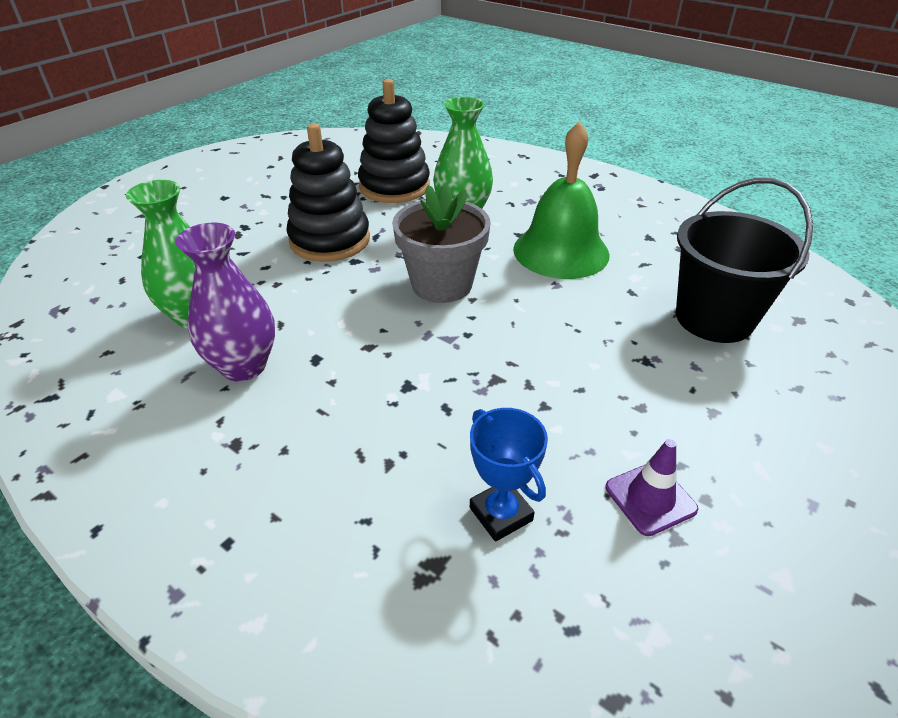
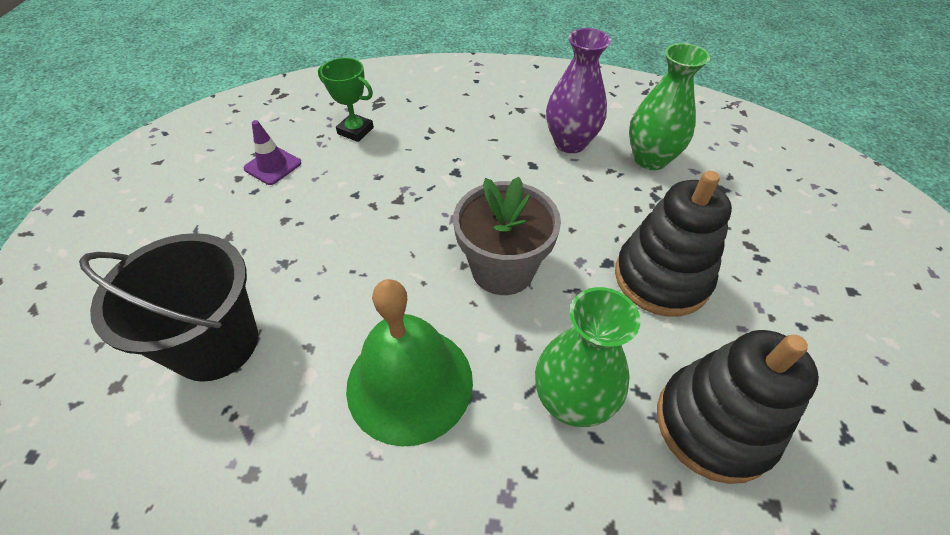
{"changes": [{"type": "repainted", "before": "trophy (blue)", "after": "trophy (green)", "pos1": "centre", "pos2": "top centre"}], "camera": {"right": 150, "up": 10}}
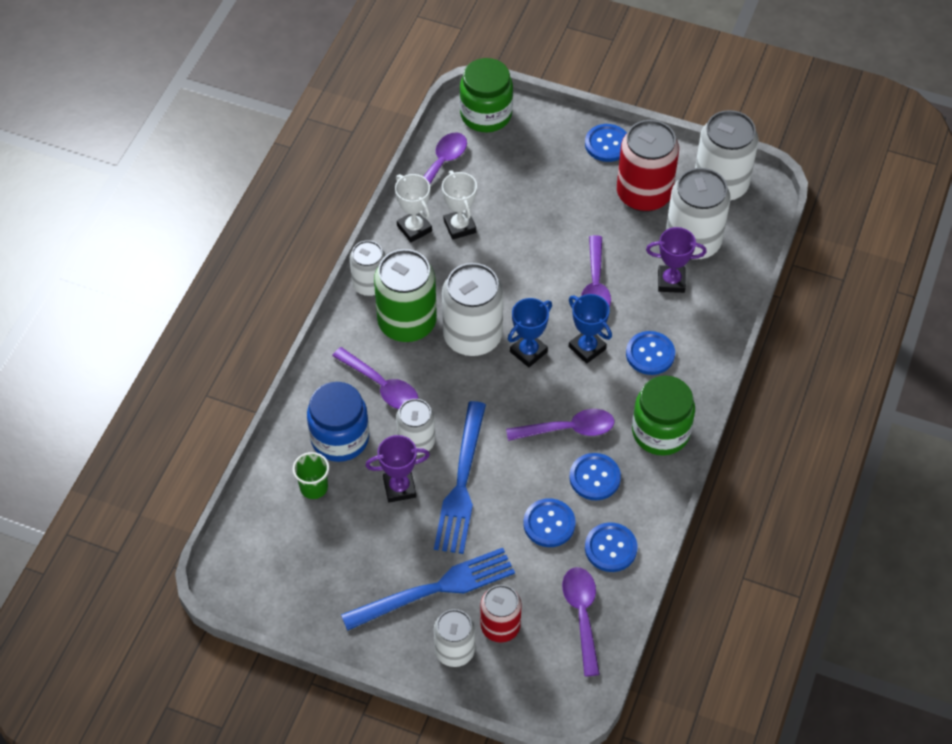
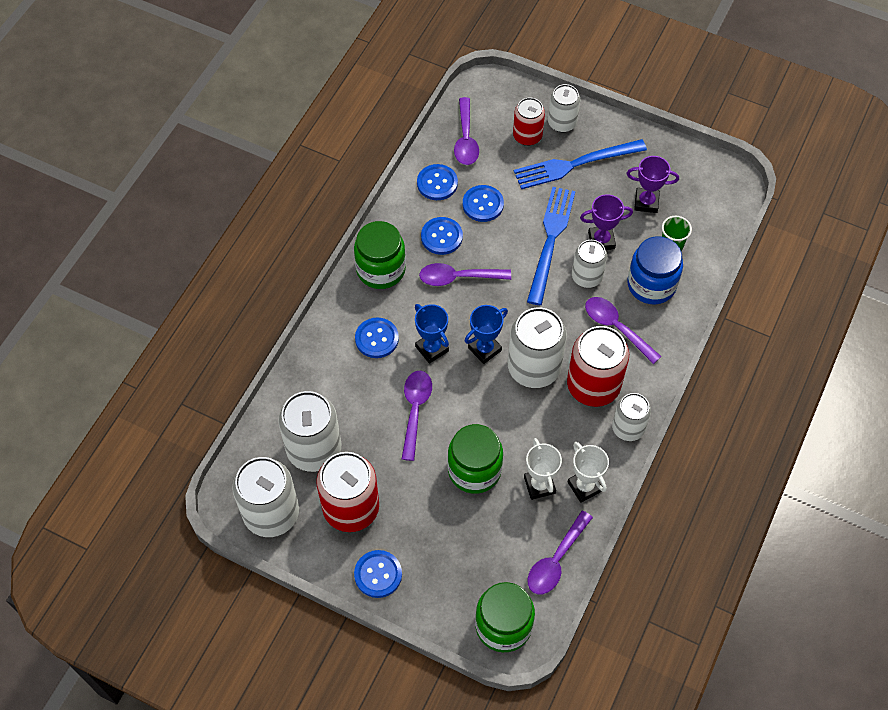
{"changes": [{"type": "new", "after": "jar (green) (no. 2 from left)", "pos2": "centre"}, {"type": "repainted", "before": "can (green)", "after": "can (red) (no. 3 from left)", "pos1": "centre", "pos2": "middle right"}, {"type": "shifted", "before": "trophy (purple) (no. 2 from left)", "pos1": "middle right", "pos2": "top right"}], "camera": {"right": -175, "up": 5}}
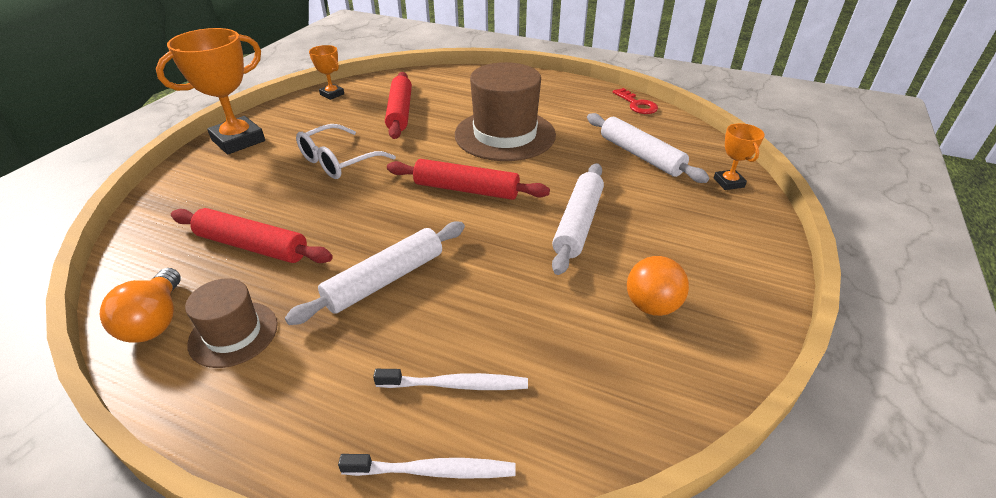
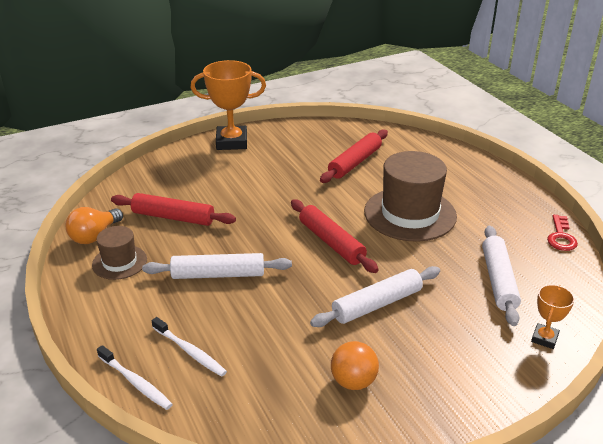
{"changes": [{"type": "rotated", "before": "rolling pin (red) (no. 1 from left)", "pos1": "middle left", "pos2": "middle left", "turn": -45}, {"type": "gone", "before": "glasses (white)", "pos1": "top centre"}, {"type": "gone", "before": "trophy (orange) (no. 2 from left)", "pos1": "top left"}], "camera": {"right": 40, "up": -5}}
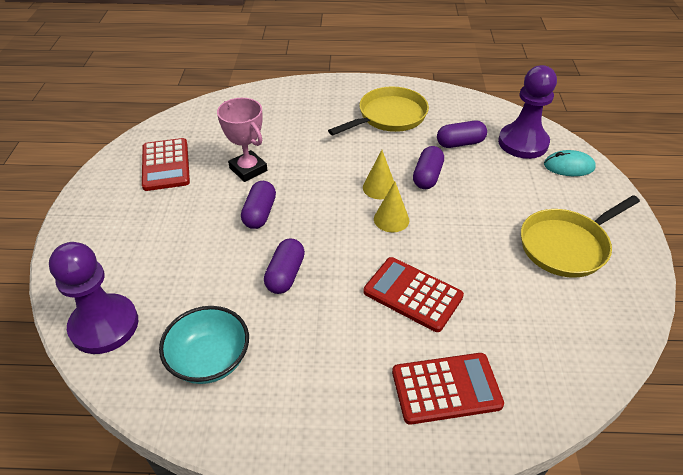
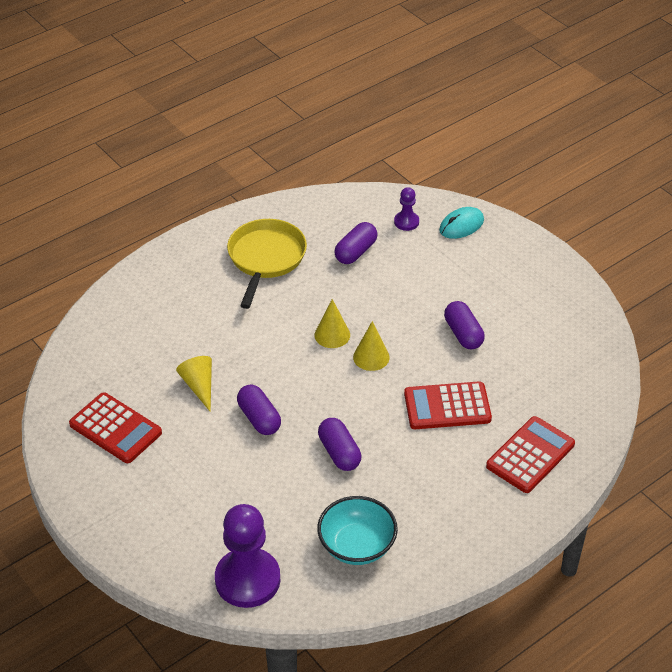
{"changes": [{"type": "swapped", "before": "trophy (pink)", "after": "cone (yellow) (no. 1 from left)", "pos1": "top centre", "pos2": "middle left"}, {"type": "scaled", "before": "pawn (purple) (no. 2 from left)", "pos1": "top right", "pos2": "top centre", "scale": 0.48}, {"type": "shifted", "before": "capsule (purple) (no. 3 from left in the first image)", "after": "capsule (purple) (no. 4 from left)", "pos1": "centre", "pos2": "middle right"}, {"type": "gone", "before": "pan (yellow) (no. 2 from left)", "pos1": "middle right"}], "camera": {"right": -40, "up": 0}}
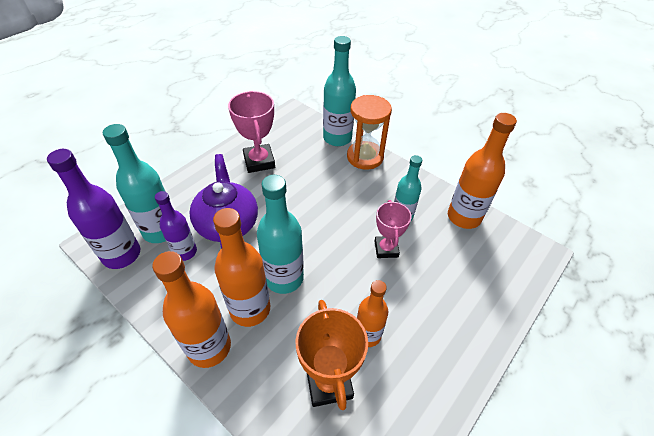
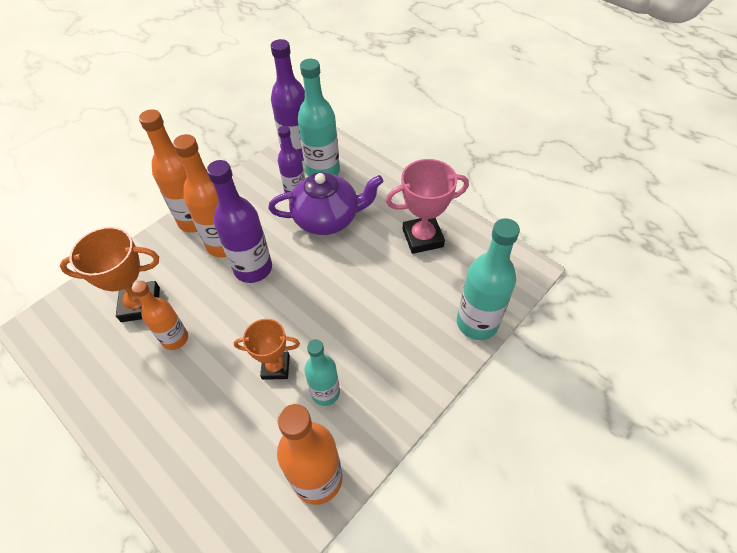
{"changes": [{"type": "repainted", "before": "bottle (turquoise) (no. 2 from left)", "after": "bottle (purple) (no. 1 from left)", "pos1": "centre", "pos2": "middle left"}, {"type": "repainted", "before": "trophy (pink) (no. 2 from left)", "after": "trophy (orange) (no. 2 from left)", "pos1": "centre", "pos2": "centre"}, {"type": "gone", "before": "hourglass (orange)", "pos1": "top centre"}], "camera": {"right": 95, "up": 5}}
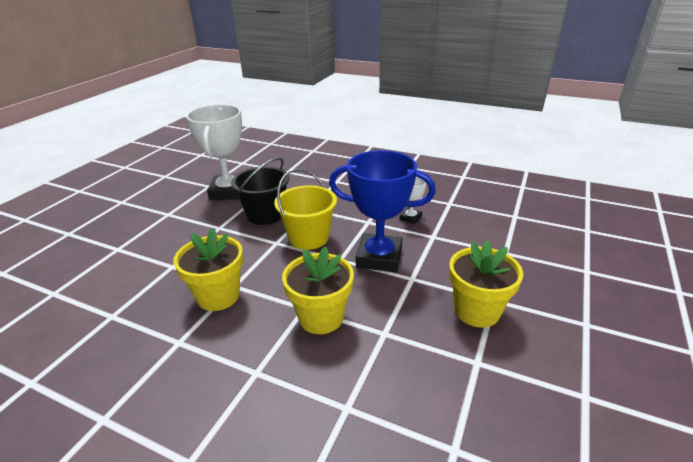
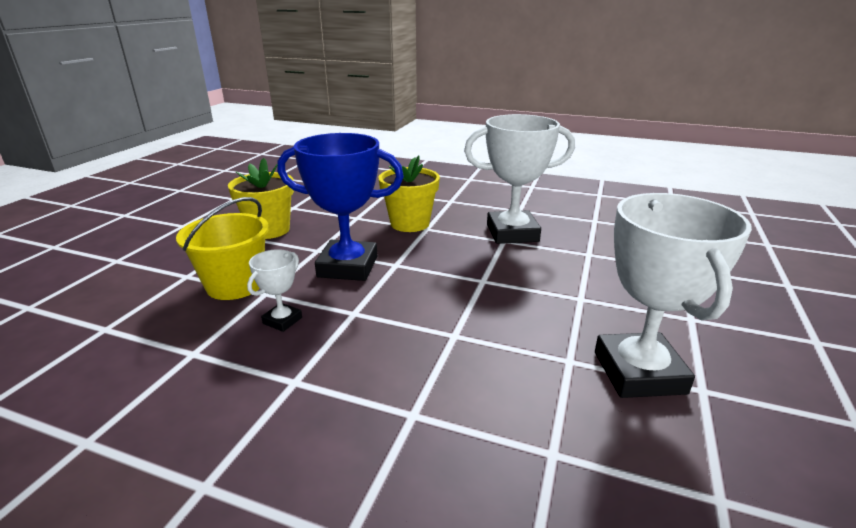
{"changes": [{"type": "shifted", "before": "bucket (yellow)", "pos1": "centre", "pos2": "middle left"}, {"type": "swapped", "before": "flower pot (yellow) (no. 1 from left)", "after": "trophy (white) (no. 2 from left)", "pos1": "middle left", "pos2": "centre"}, {"type": "gone", "before": "bucket (black)", "pos1": "centre"}], "camera": {"right": 175, "up": -5}}
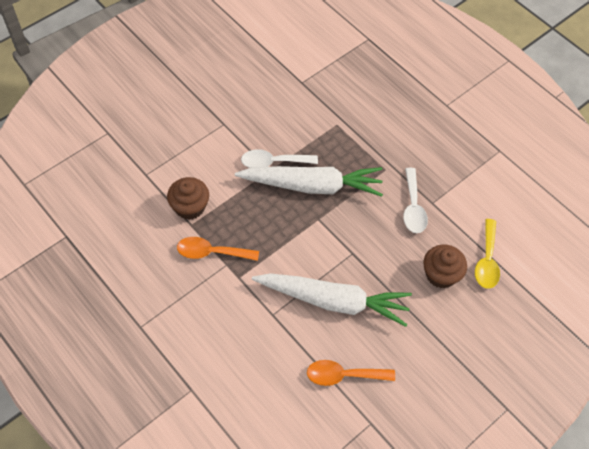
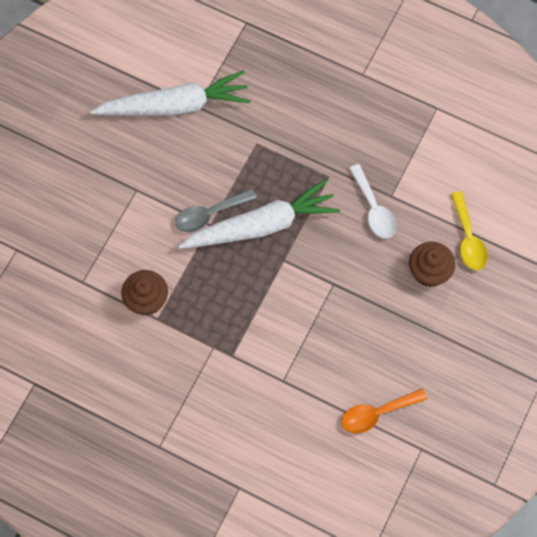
{"changes": [{"type": "shifted", "before": "carrot (white) (no. 2 from left in the first image)", "after": "carrot (white) (no. 1 from left)", "pos1": "bottom centre", "pos2": "top left"}, {"type": "repainted", "before": "spoon (white) (no. 1 from left)", "after": "spoon (grey)", "pos1": "centre", "pos2": "centre"}, {"type": "gone", "before": "spoon (orange) (no. 1 from left)", "pos1": "centre"}], "camera": {"right": -20, "up": 10}}
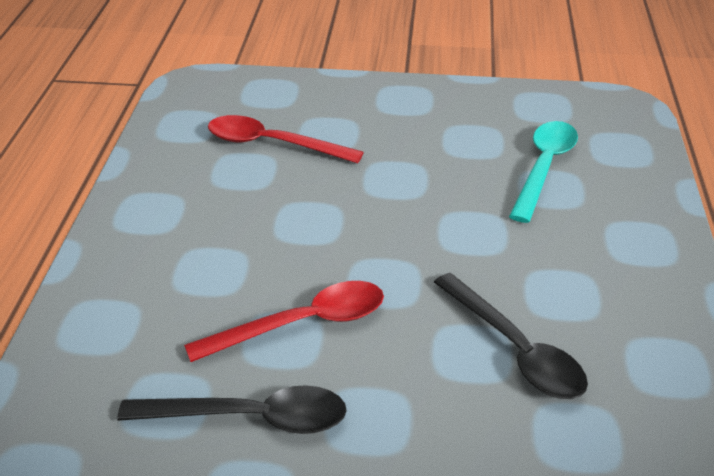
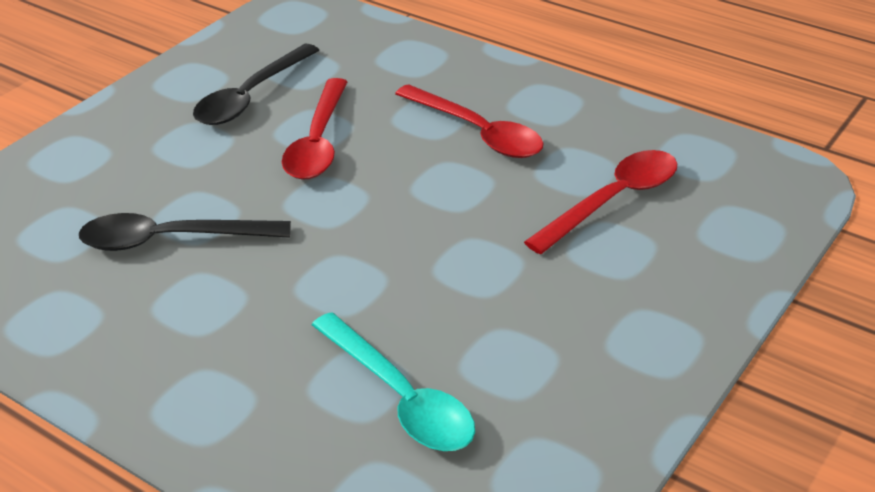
{"changes": [{"type": "new", "after": "spoon (red) (no. 2 from left)", "pos2": "top centre"}], "camera": {"right": 120, "up": 0}}
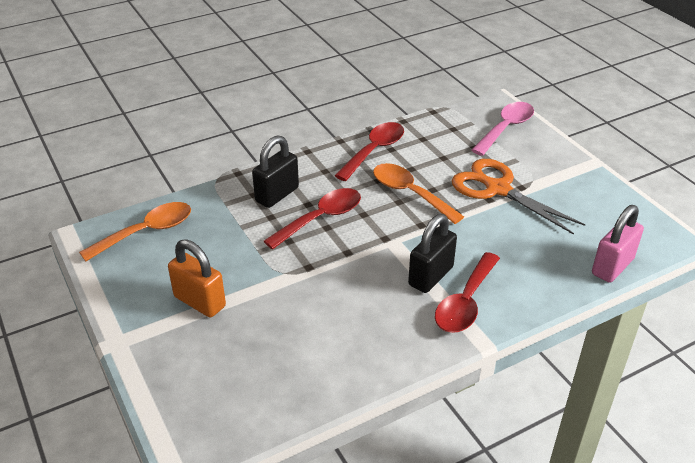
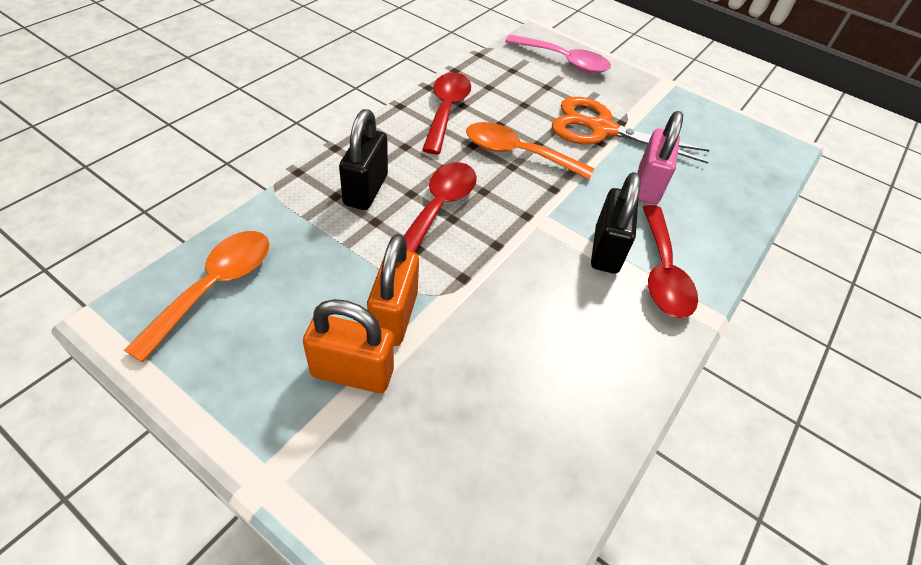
{"changes": [{"type": "new", "after": "padlock (orange) (no. 2 from left)", "pos2": "centre"}, {"type": "rotated", "before": "spoon (pink)", "pos1": "top right", "pos2": "top centre", "turn": 105}, {"type": "shifted", "before": "padlock (pink)", "pos1": "middle right", "pos2": "top right"}], "camera": {"right": -30, "up": 10}}
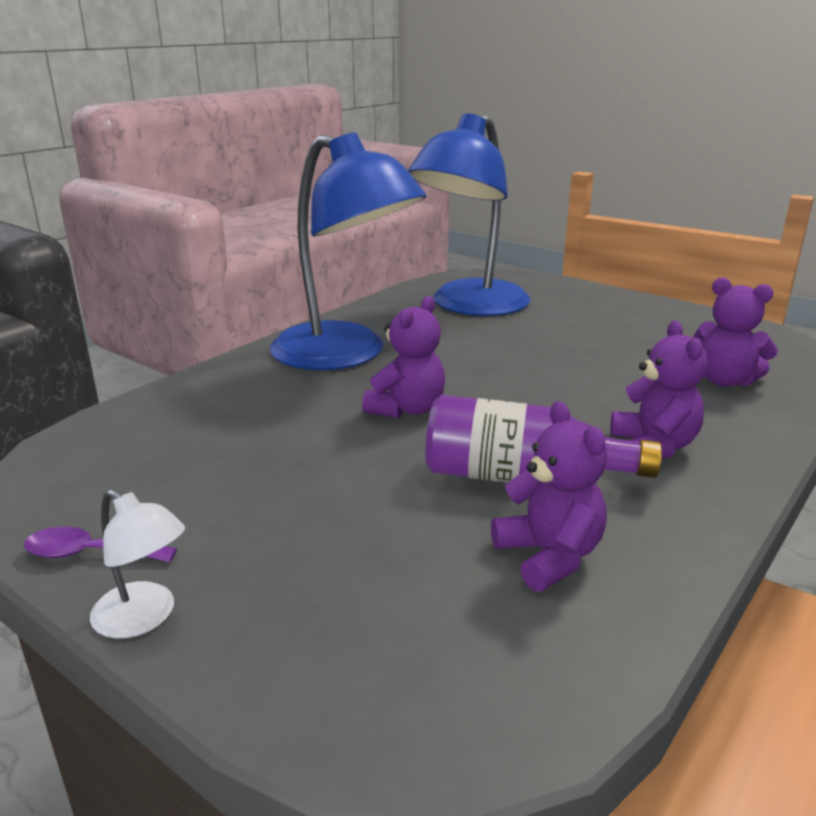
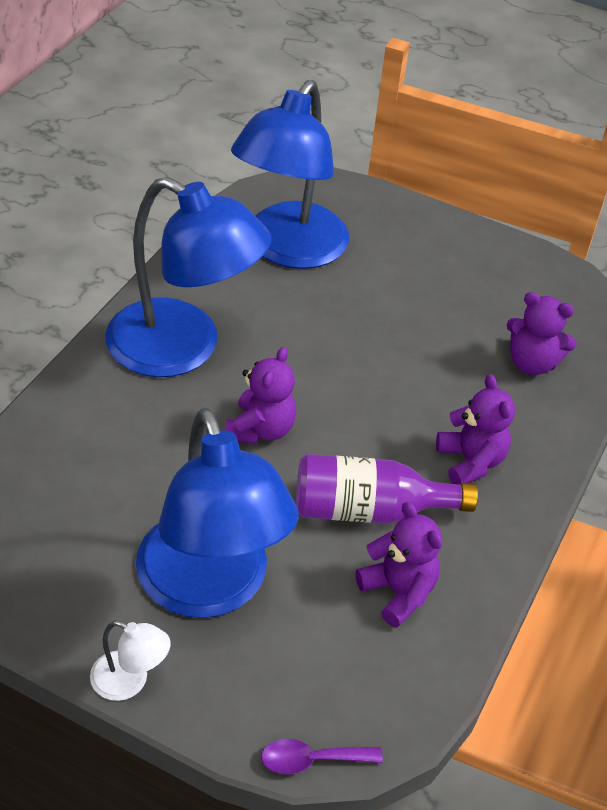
{"changes": [{"type": "new", "after": "lamp (blue) (no. 2 from left)", "pos2": "centre"}, {"type": "shifted", "before": "spoon (purple)", "pos1": "bottom left", "pos2": "bottom centre"}], "camera": {"right": -15, "up": 20}}
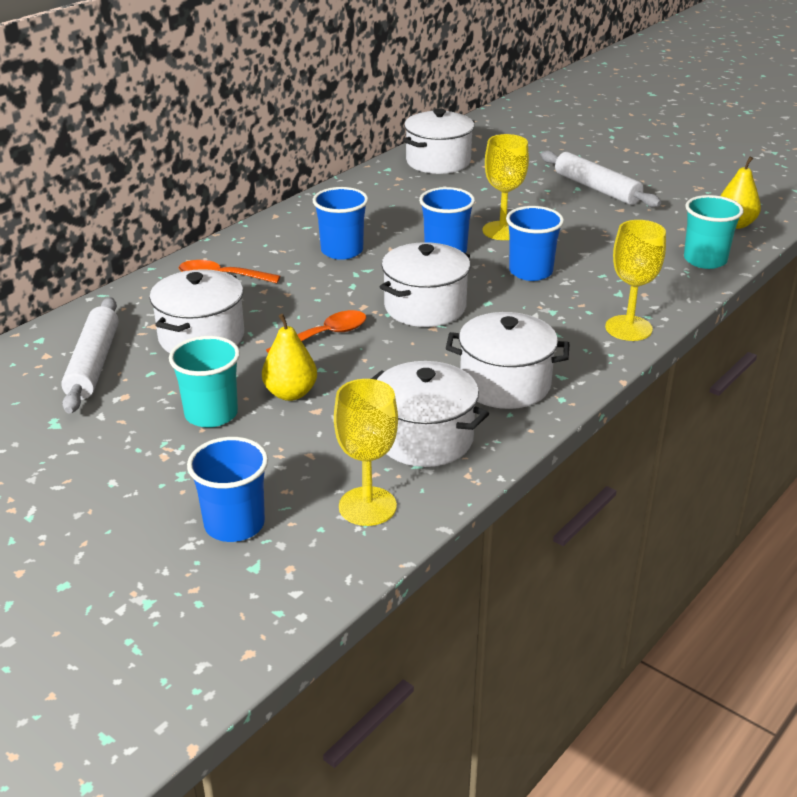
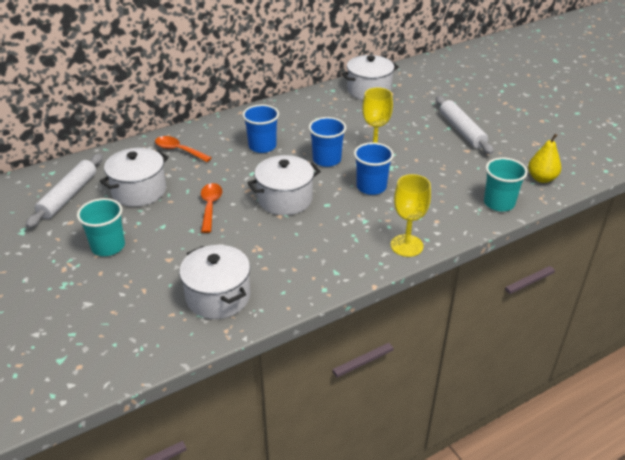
{"changes": [{"type": "rotated", "before": "spoon (orange) (no. 2 from left)", "pos1": "centre", "pos2": "centre", "turn": -75}, {"type": "gone", "before": "cup (blue) (no. 1 from left)", "pos1": "middle left"}, {"type": "gone", "before": "pear (yellow) (no. 1 from left)", "pos1": "centre"}, {"type": "gone", "before": "goblet (yellow) (no. 1 from left)", "pos1": "centre"}, {"type": "gone", "before": "pot (white) (no. 5 from left)", "pos1": "centre"}], "camera": {"right": 20, "up": 5}}
